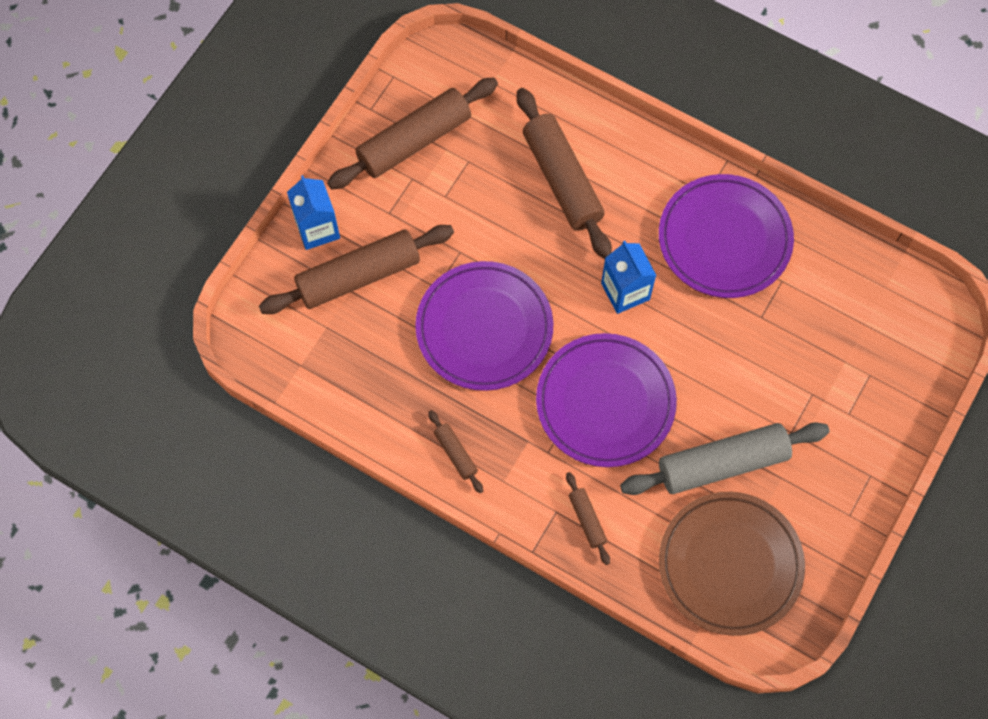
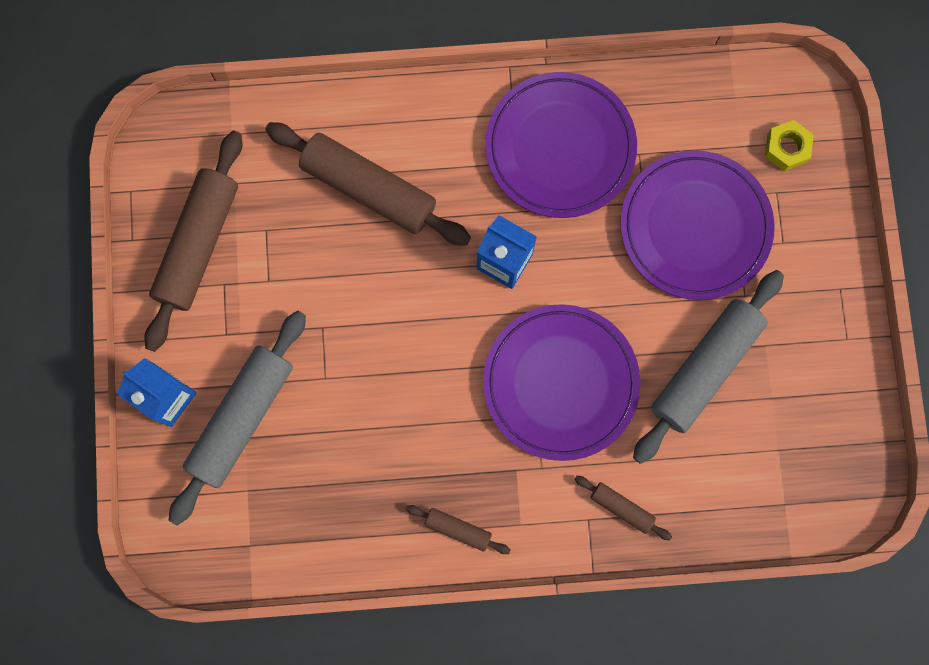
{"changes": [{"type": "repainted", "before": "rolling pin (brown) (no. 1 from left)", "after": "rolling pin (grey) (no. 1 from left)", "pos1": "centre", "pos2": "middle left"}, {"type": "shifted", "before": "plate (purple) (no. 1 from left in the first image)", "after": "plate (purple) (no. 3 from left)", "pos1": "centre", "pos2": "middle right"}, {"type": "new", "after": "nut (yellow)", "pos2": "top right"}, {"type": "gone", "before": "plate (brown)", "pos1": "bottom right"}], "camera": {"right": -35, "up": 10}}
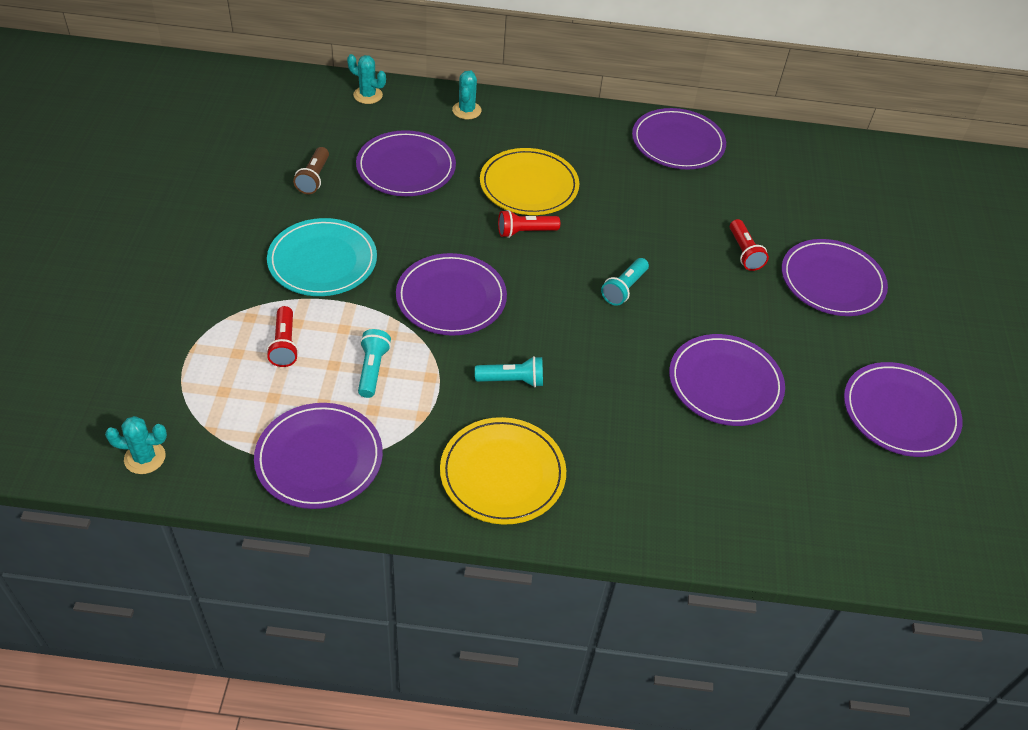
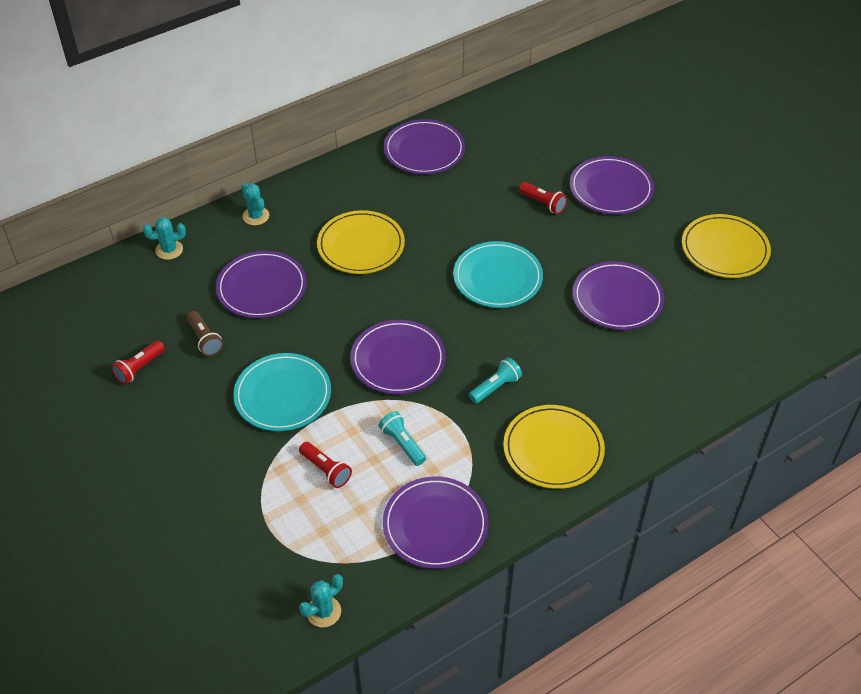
{"changes": [{"type": "shifted", "before": "flashlight (red) (no. 2 from left in the first image)", "after": "flashlight (red) (no. 1 from left)", "pos1": "top centre", "pos2": "middle left"}, {"type": "swapped", "before": "flashlight (turquoise) (no. 3 from left)", "after": "plate (turquoise) (no. 2 from left)", "pos1": "centre", "pos2": "centre"}, {"type": "repainted", "before": "plate (purple) (no. 7 from left)", "after": "plate (yellow) (no. 3 from left)", "pos1": "middle right", "pos2": "middle right"}], "camera": {"right": -35, "up": 0}}
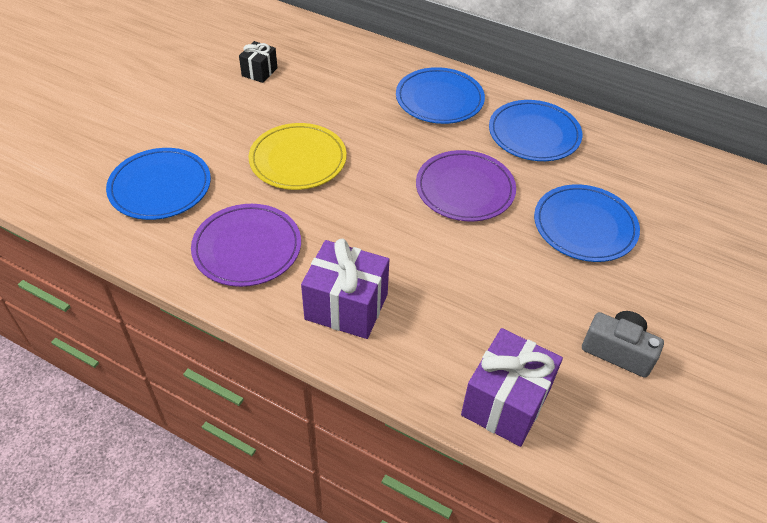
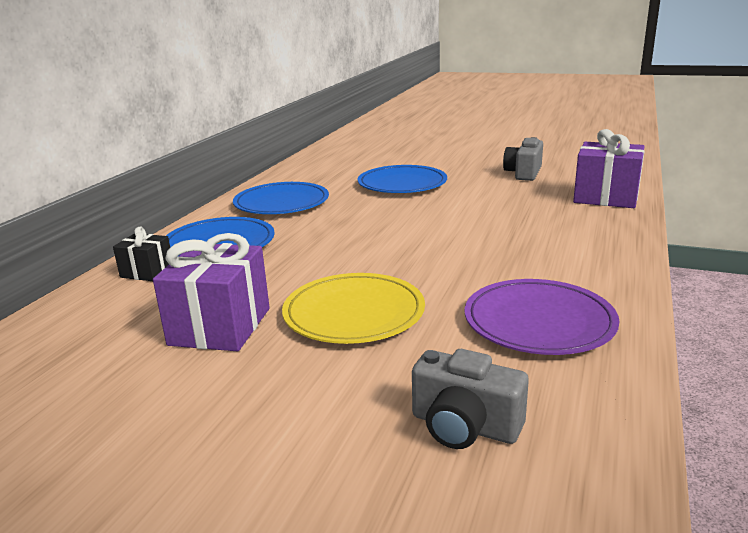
{"changes": [{"type": "shifted", "before": "gift (black)", "pos1": "top centre", "pos2": "middle left"}, {"type": "shifted", "before": "gift (purple) (no. 1 from left)", "pos1": "centre", "pos2": "middle left"}, {"type": "swapped", "before": "plate (blue) (no. 1 from left)", "after": "camera (grey) (no. 1 from left)", "pos1": "middle left", "pos2": "bottom centre"}, {"type": "gone", "before": "plate (purple) (no. 2 from left)", "pos1": "centre"}], "camera": {"right": -95, "up": -25}}
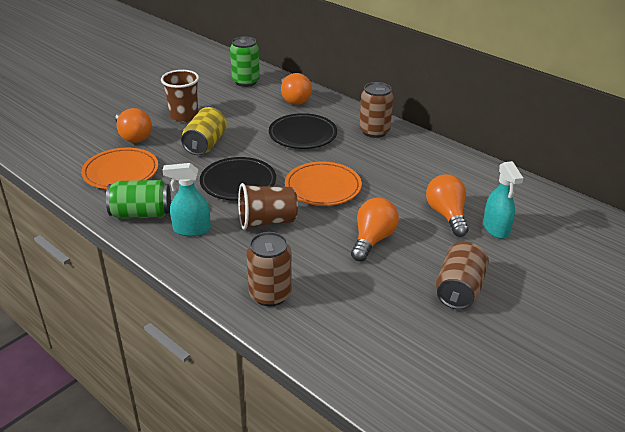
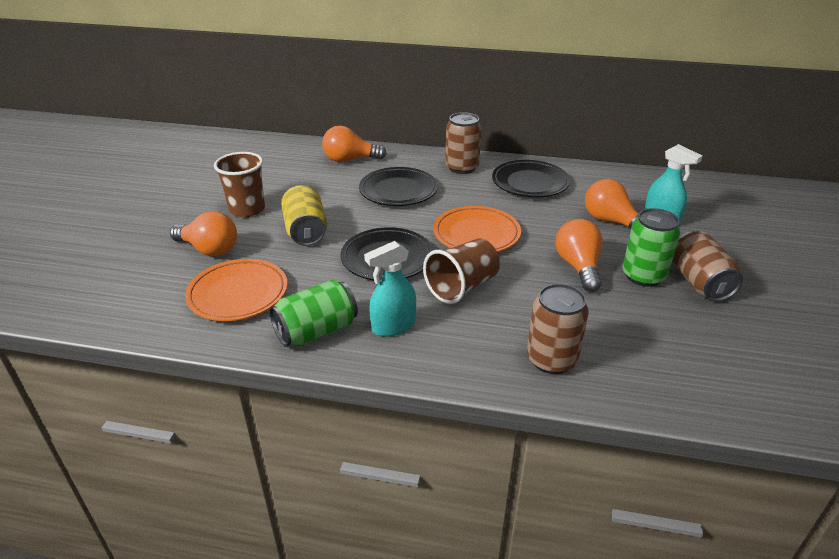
{"changes": [{"type": "rotated", "before": "light bulb (orange) (no. 2 from left)", "pos1": "top centre", "pos2": "top centre", "turn": 135}, {"type": "new", "after": "plate (black) (no. 3 from left)", "pos2": "top centre"}, {"type": "shifted", "before": "can (green) (no. 2 from left)", "pos1": "top centre", "pos2": "middle right"}], "camera": {"right": -30, "up": 0}}
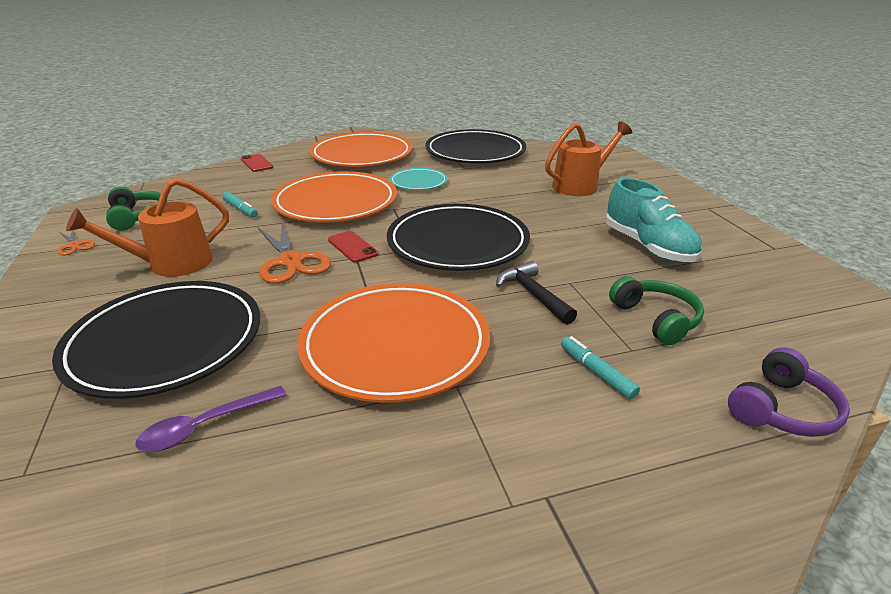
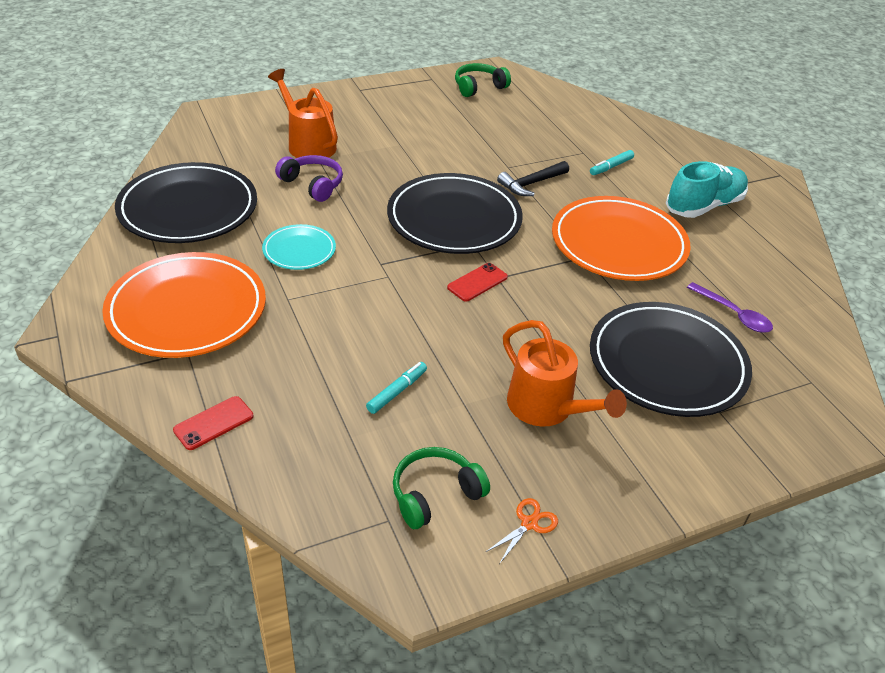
{"changes": [{"type": "shifted", "before": "headphones (purple)", "pos1": "middle right", "pos2": "top centre"}, {"type": "shifted", "before": "headphones (green) (no. 2 from left)", "pos1": "middle right", "pos2": "top centre"}, {"type": "shifted", "before": "shoe (turquoise)", "pos1": "middle right", "pos2": "top right"}, {"type": "gone", "before": "scissors (orange) (no. 2 from left)", "pos1": "middle left"}, {"type": "gone", "before": "plate (orange) (no. 1 from left)", "pos1": "top centre"}], "camera": {"right": -100, "up": 10}}
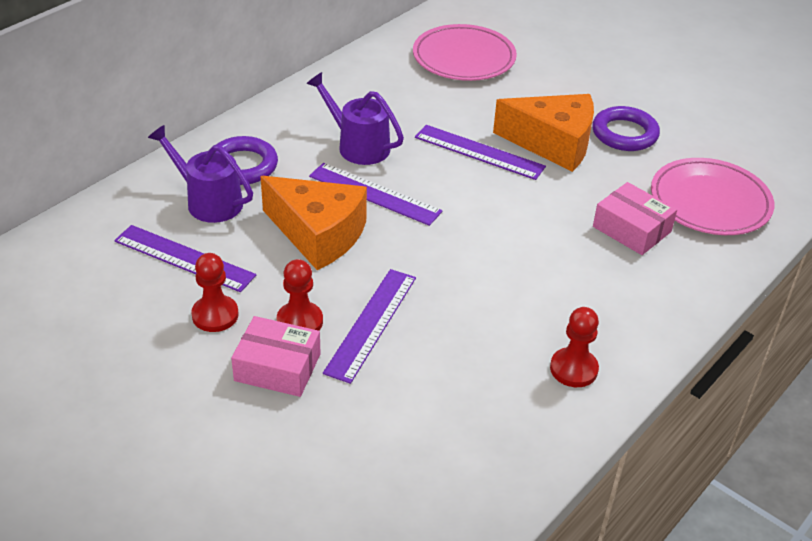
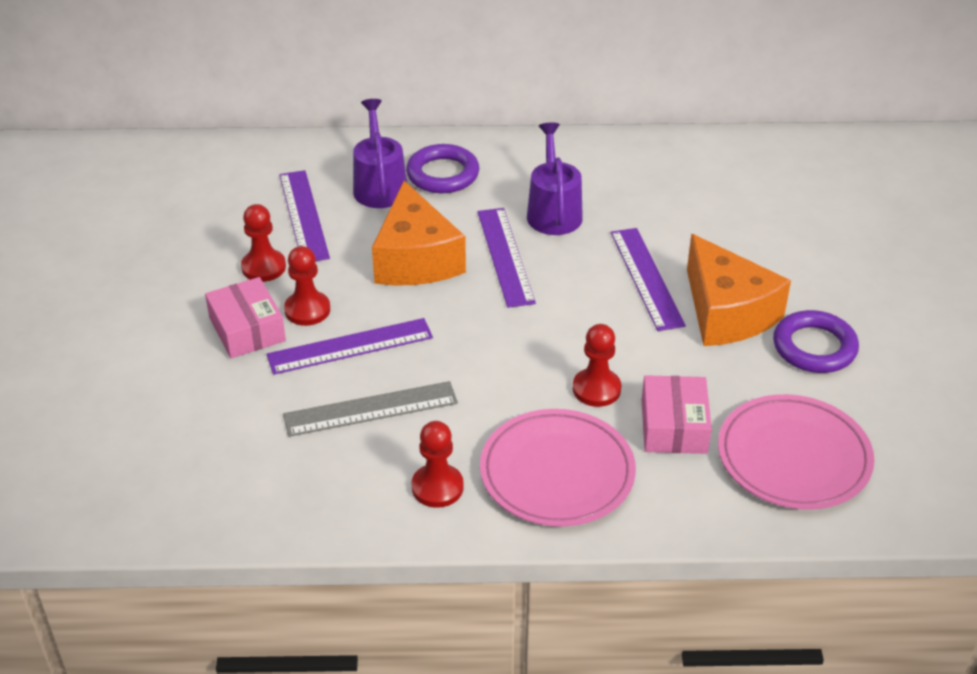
{"changes": [{"type": "new", "after": "ruler (grey)", "pos2": "centre"}, {"type": "shifted", "before": "plate (pink) (no. 1 from left)", "pos1": "top centre", "pos2": "bottom centre"}, {"type": "new", "after": "pawn (red) (no. 4 from left)", "pos2": "centre"}], "camera": {"right": 50, "up": 0}}
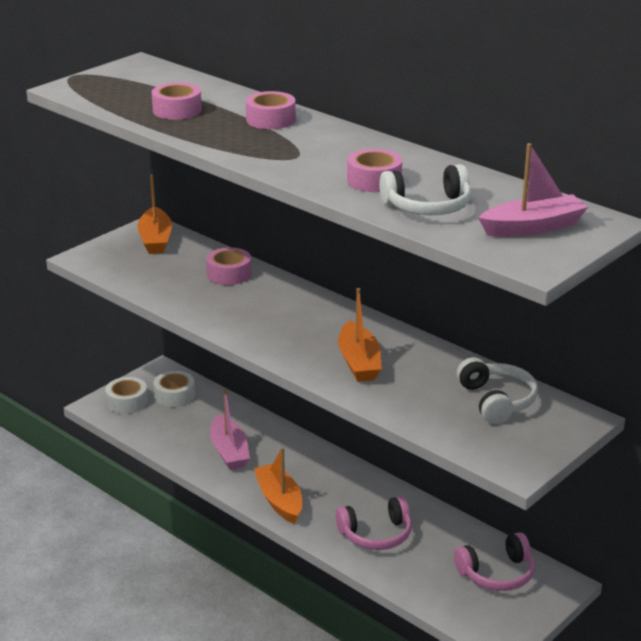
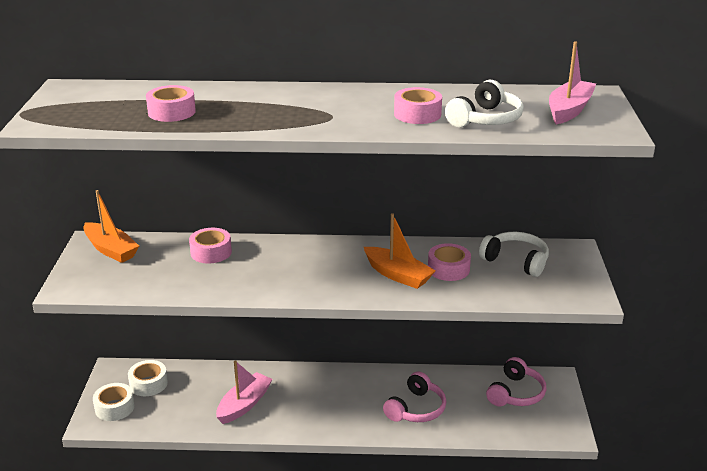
{"changes": [{"type": "rotated", "before": "boat (pink) (no. 1 from left)", "pos1": "bottom centre", "pos2": "bottom centre", "turn": -90}, {"type": "shifted", "before": "tape (pink) (no. 3 from left in the first image)", "after": "tape (pink) (no. 4 from left)", "pos1": "top centre", "pos2": "centre"}, {"type": "gone", "before": "boat (orange) (no. 2 from left)", "pos1": "bottom centre"}], "camera": {"right": -40, "up": 0}}
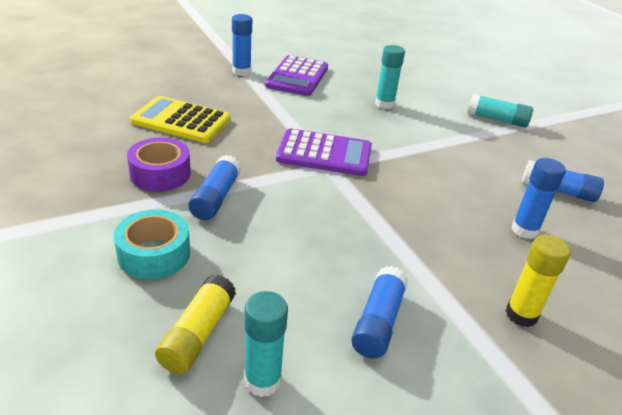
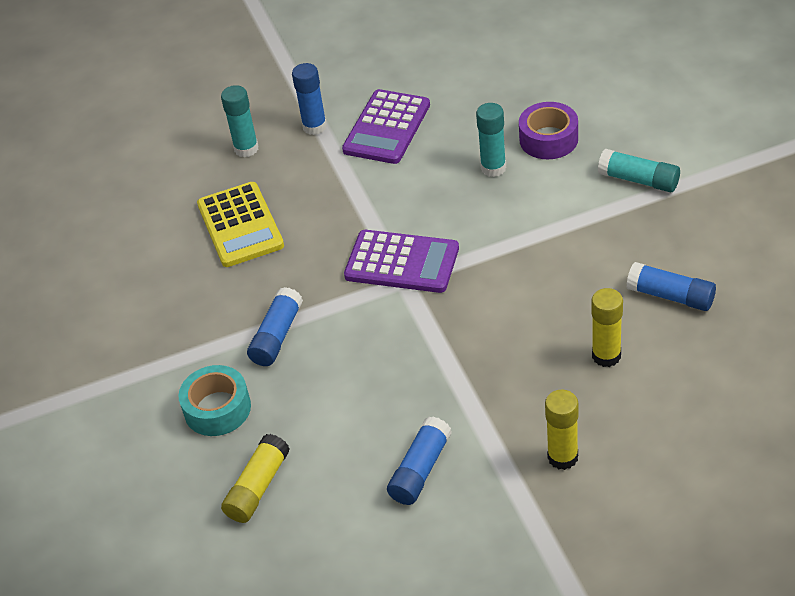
{"changes": [{"type": "rotated", "before": "calculator (yellow)", "pos1": "top left", "pos2": "middle left", "turn": -135}, {"type": "shifted", "before": "glue stick (turquoise) (no. 1 from left)", "pos1": "bottom centre", "pos2": "top left"}, {"type": "shifted", "before": "tape (purple)", "pos1": "middle left", "pos2": "top right"}, {"type": "repainted", "before": "glue stick (blue) (no. 4 from left)", "after": "glue stick (yellow) (no. 3 from left)", "pos1": "middle right", "pos2": "middle right"}], "camera": {"right": 15, "up": 10}}
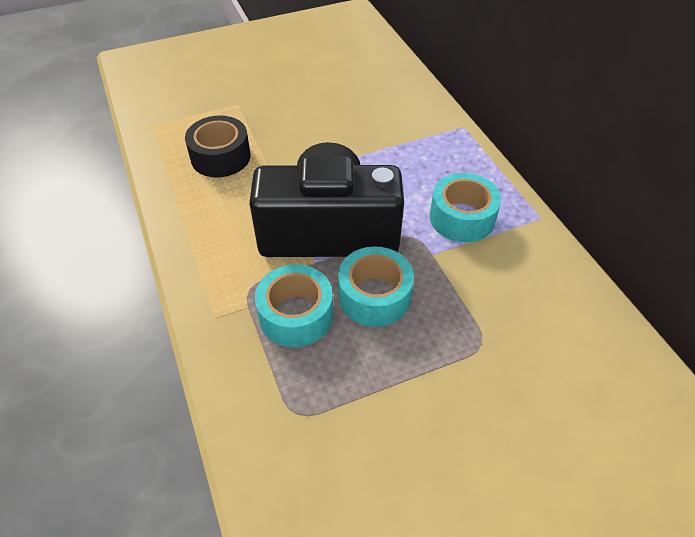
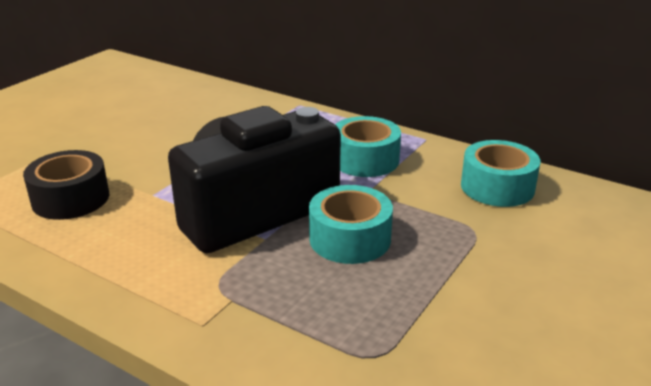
{"changes": [{"type": "shifted", "before": "tape (turquoise) (no. 1 from left in the first image)", "after": "tape (turquoise) (no. 3 from left)", "pos1": "centre", "pos2": "middle right"}], "camera": {"right": -35, "up": -20}}
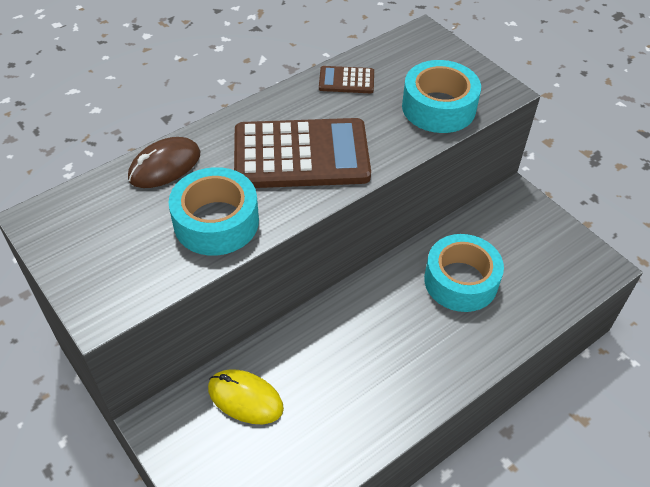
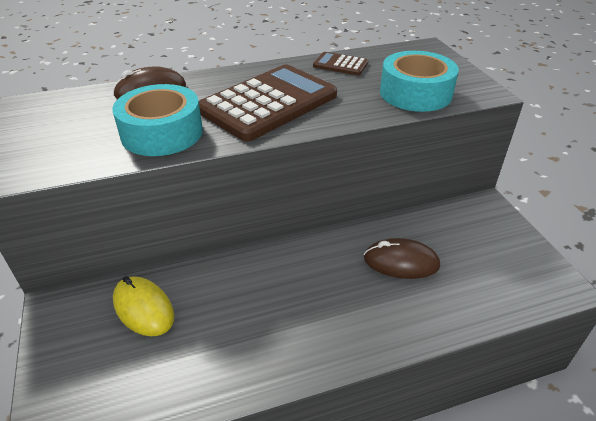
{"changes": [{"type": "rotated", "before": "calculator (brown) (no. 1 from left)", "pos1": "top centre", "pos2": "top centre", "turn": -60}, {"type": "swapped", "before": "tape (turquoise) (no. 3 from left)", "after": "mouse (brown) (no. 2 from left)", "pos1": "middle right", "pos2": "middle right"}], "camera": {"right": 20, "up": -10}}
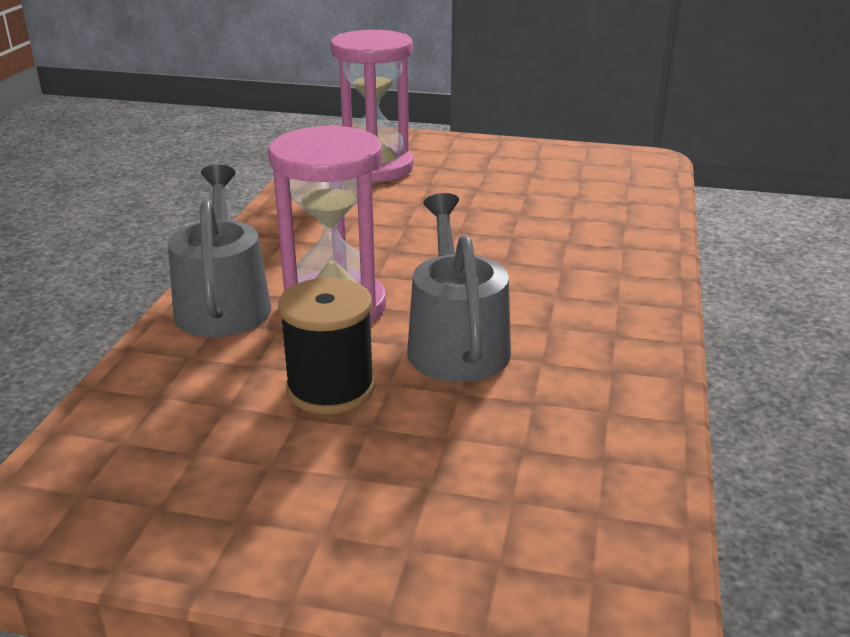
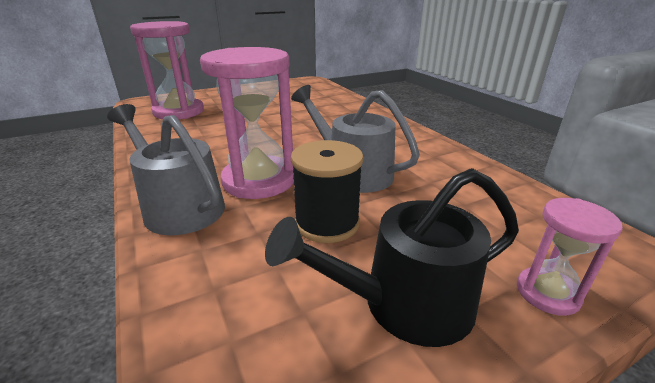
{"changes": [{"type": "new", "after": "watering can (black)", "pos2": "bottom centre"}, {"type": "new", "after": "hourglass (pink) (no. 3 from left)", "pos2": "bottom right"}], "camera": {"right": -40, "up": 0}}
